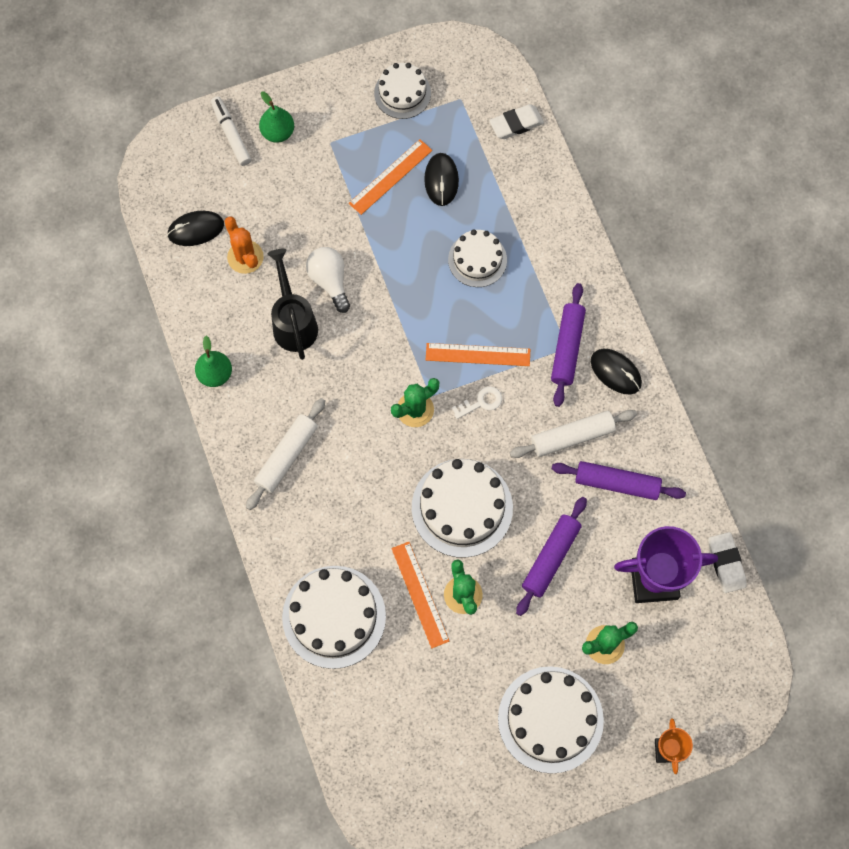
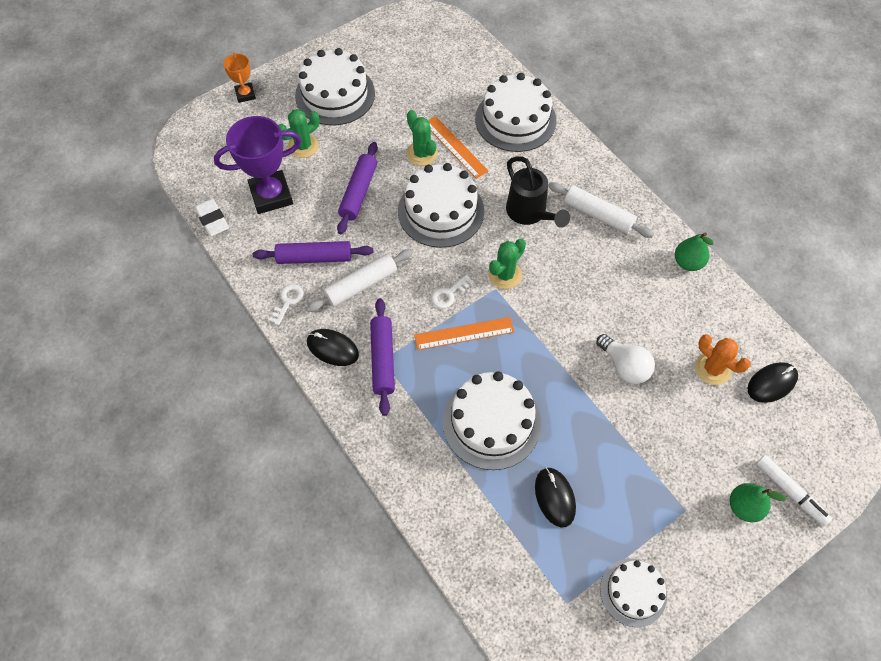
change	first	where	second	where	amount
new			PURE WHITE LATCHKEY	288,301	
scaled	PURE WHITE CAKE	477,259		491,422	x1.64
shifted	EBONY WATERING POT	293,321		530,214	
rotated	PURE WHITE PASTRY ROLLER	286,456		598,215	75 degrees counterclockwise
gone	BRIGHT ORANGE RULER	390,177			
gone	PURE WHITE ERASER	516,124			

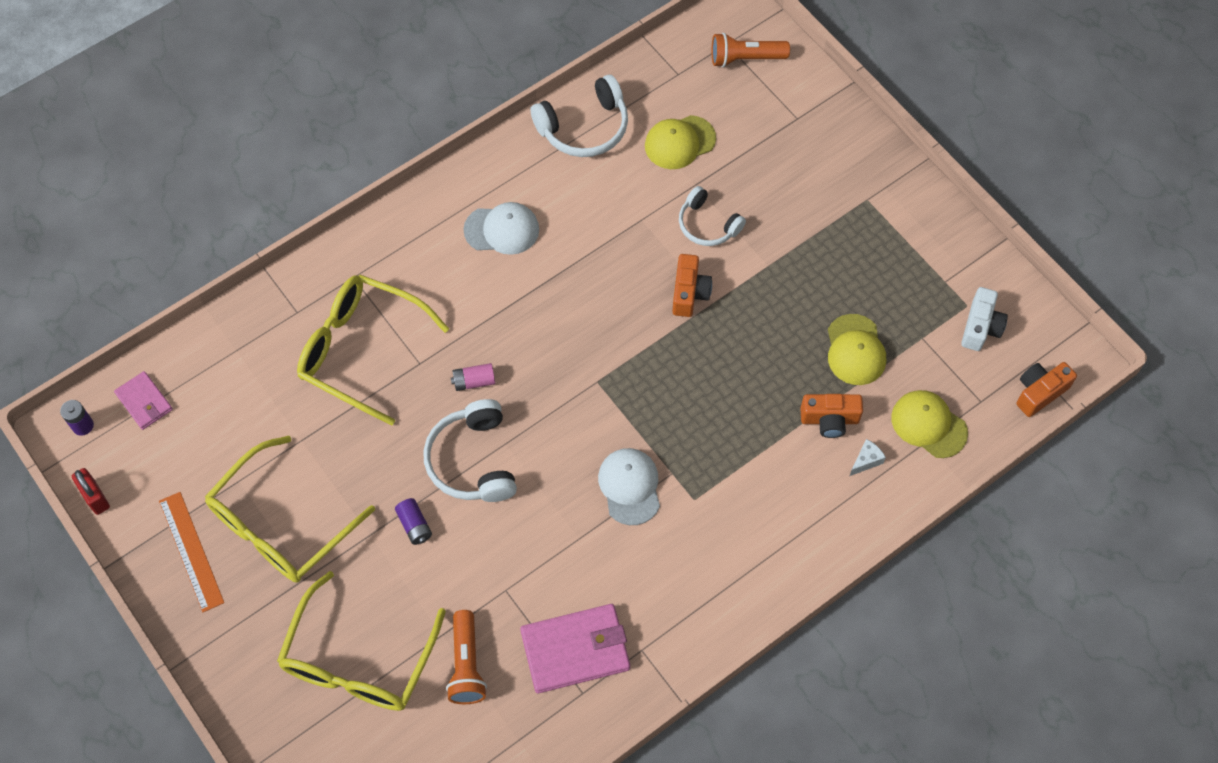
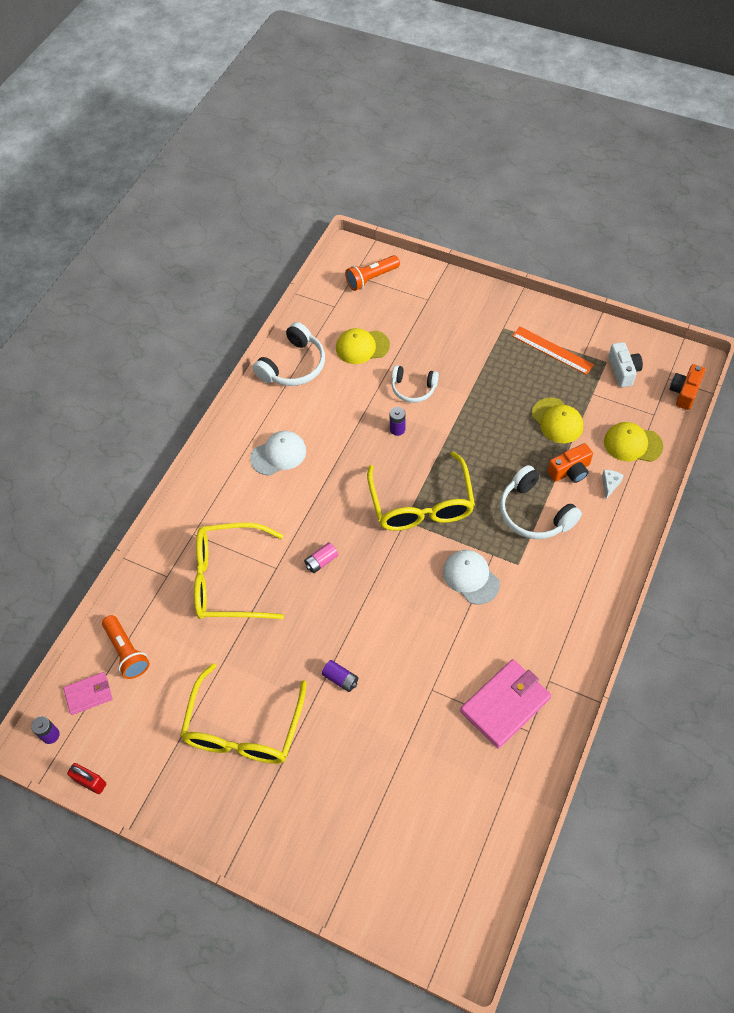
change	first	where	second	where	amount
rotated	ROSY CARD WALLET	144,402		89,694	45 degrees counterclockwise
shifted	BRIGHT ORANGE FLASHLIGHT	466,665		127,652	
rotated	GOLDEN CAP	679,142		362,347	45 degrees clockwise
shifted	GOLDEN EYEGLASSES	358,661		421,504	
new			ROYAL PURPLE AA BATTERY	397,429	
shifted	PURE WHITE HEADPHONES	473,461		534,513	
shifted	BRIGHT ORANGE RULER	191,551		552,350	
gone	BRIGHT ORANGE CAMERA	689,293			

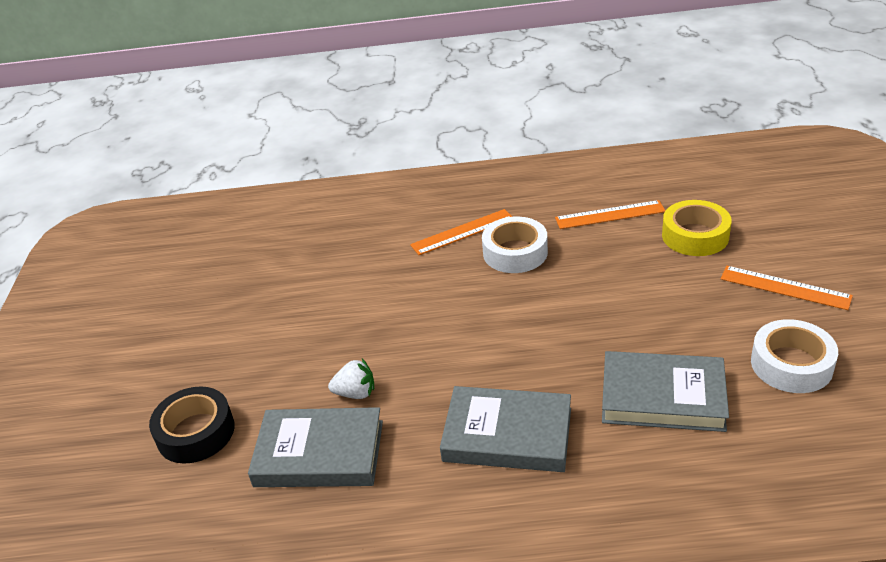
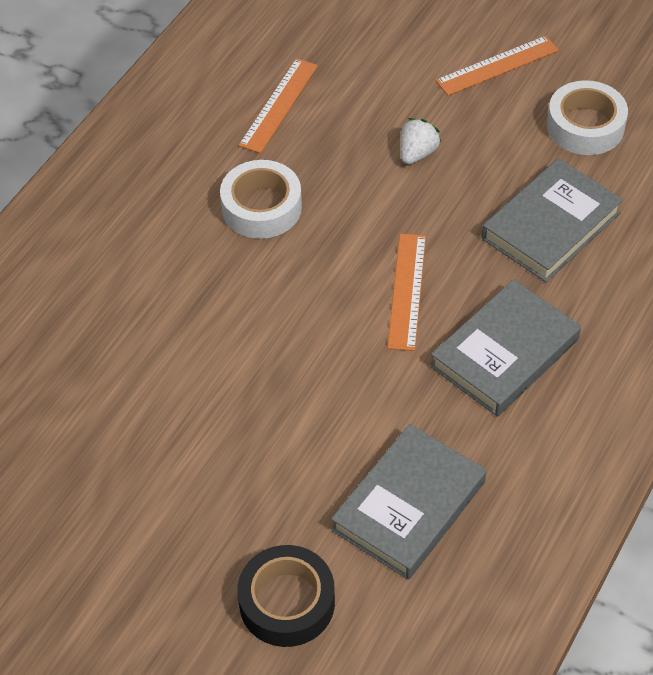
change	first	where	second	where	amount
shifted	BRIGHT ORANGE RULER	462,232		407,291	
shifted	PURE WHITE BERRY	355,393		417,153	
gone	GOLDEN STICKY TAPE	695,236			

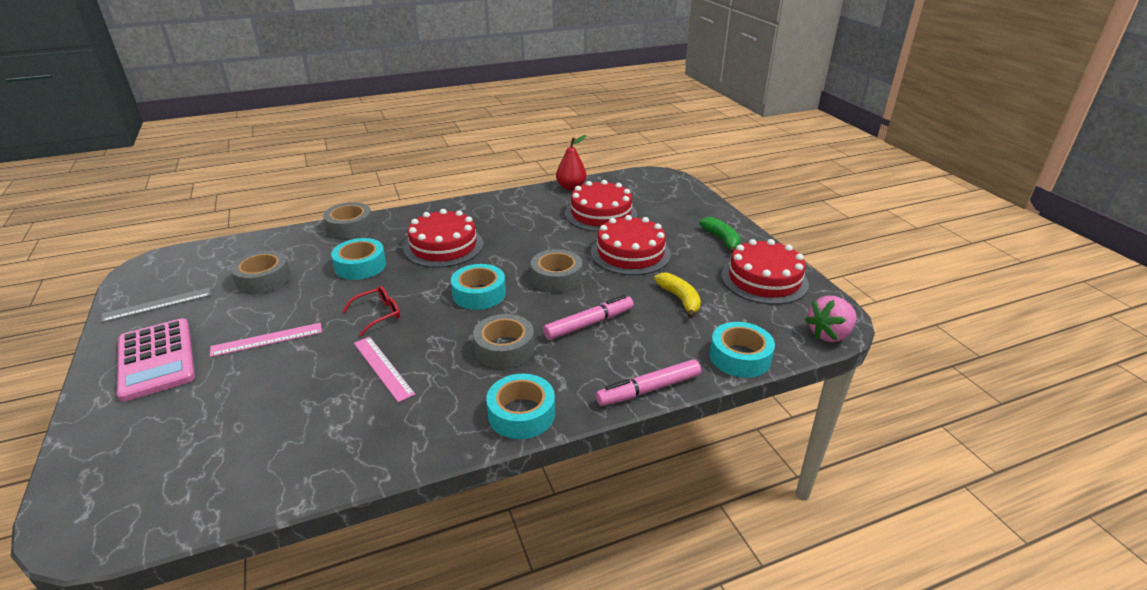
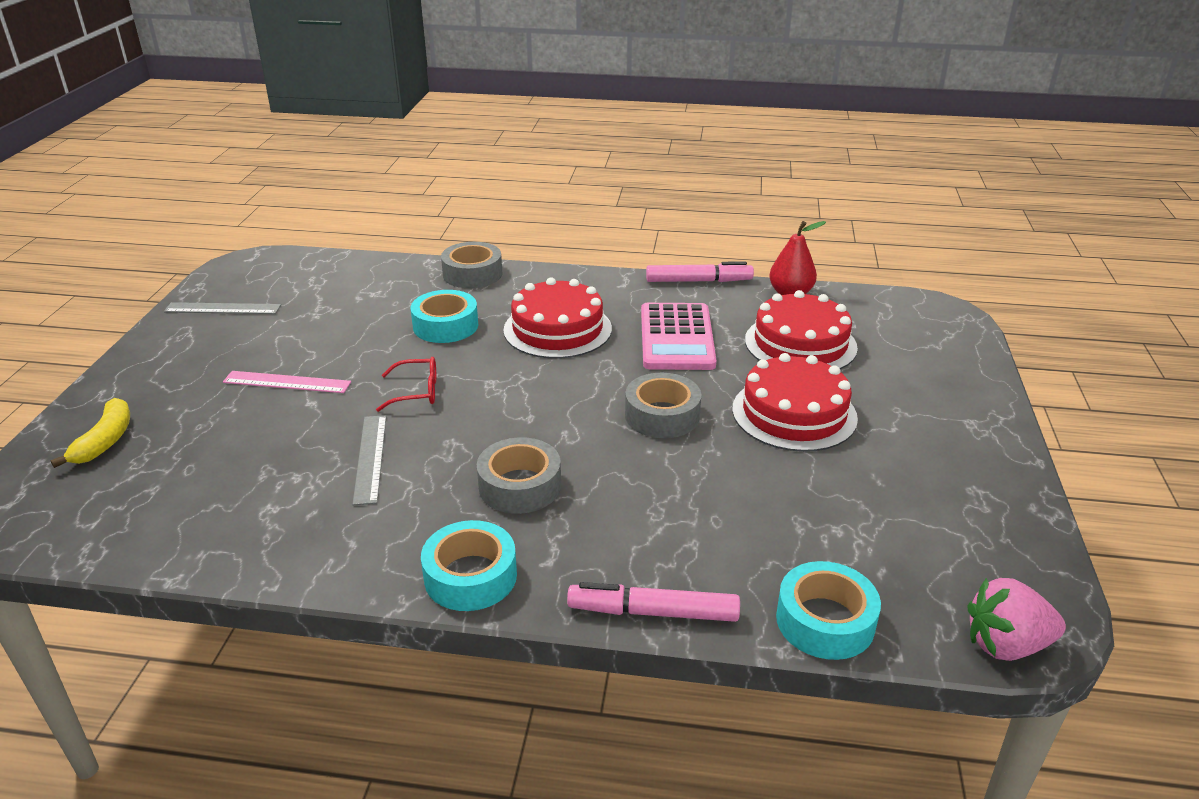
change	first	where	second	where	amount
shifted	GOLDEN BANANA	680,299		105,441	
repainted	ROSY RULER	383,368	GREY RULER	370,458	
shifted	ROSY POCKET CALCULATOR	156,359		677,338	
shifted	ROSY MARKER PEN	589,324		698,281	
gone	GREY STICKY TAPE	263,279			
gone	TEAL STICKY TAPE	479,294			
gone	LEAF-GREEN BANANA	722,239			
gone	CRIMSON CAKE	764,279			

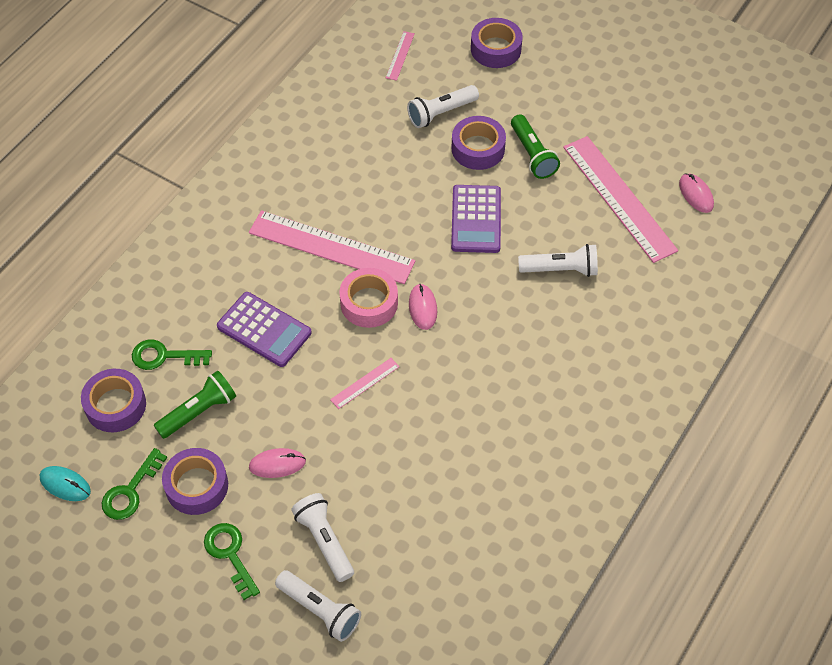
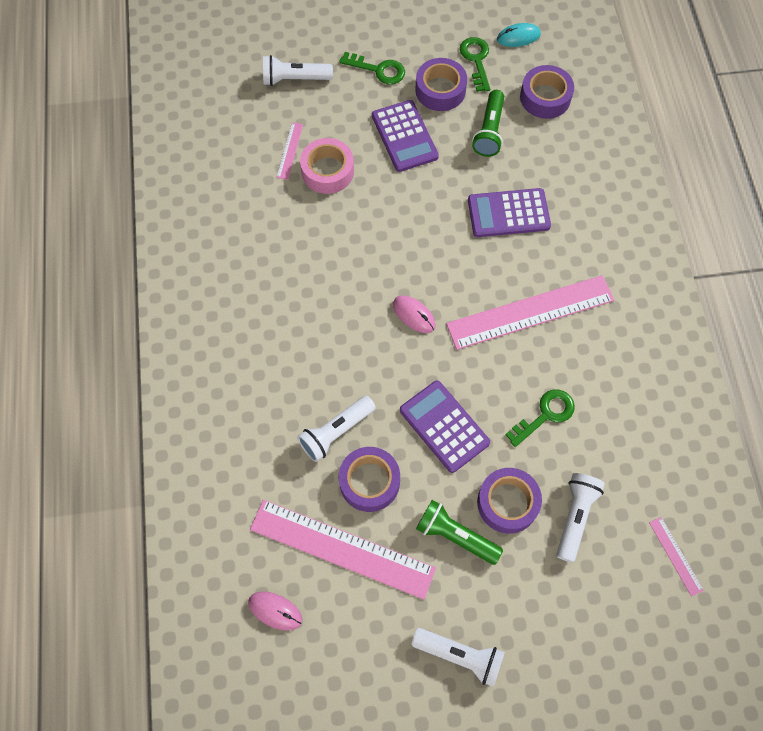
change	first	where	second	where	amount
shifted	ROSY RULER	365,383		290,151	
shifted	ROSY STICKY TAPE	369,303		327,171	
shifted	ROYAL PURPLE STICKY TAPE	496,49		369,482	
swapped	ROSY MOUSE	277,464	ROYAL PURPLE POCKET CALCULATOR	404,136	
shifted	PURE WHITE FLASHLIGHT	324,541		460,656	
shifted	LEAF-GREEN LATCHKEY	164,356		545,414	

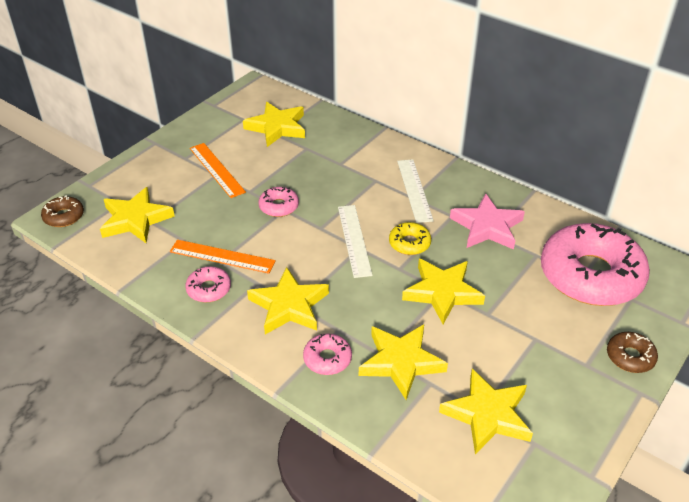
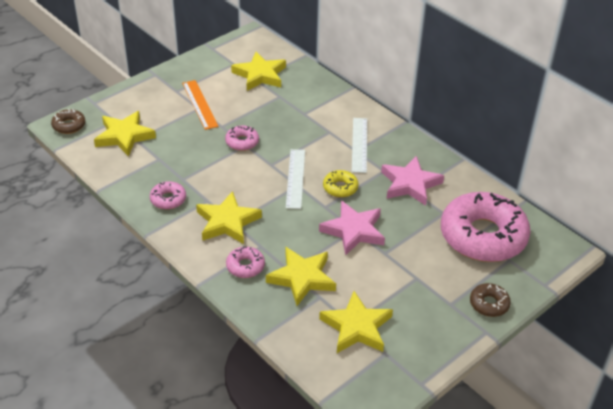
change	first	where	second	where	amount
repainted	GOLDEN STAR	442,292	ROSY STAR	353,231	
gone	BRIGHT ORANGE RULER	222,256			

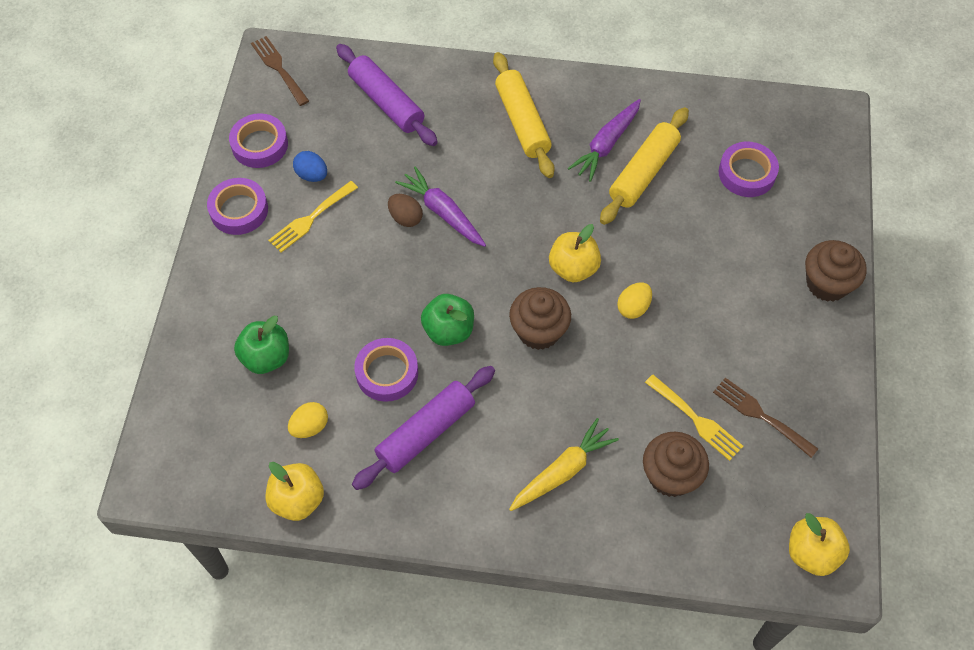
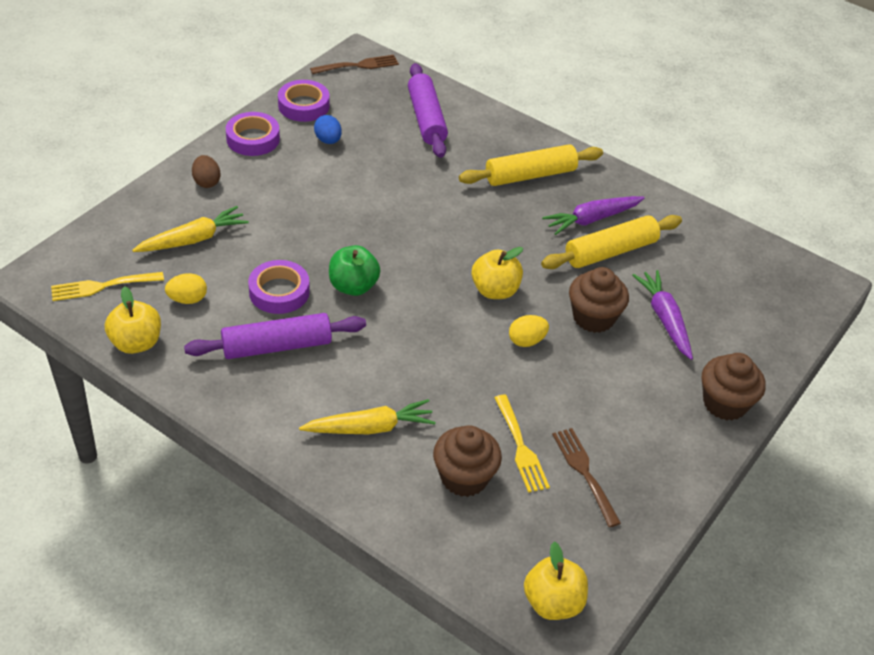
change	first	where	second	where	amount
shifted	GOLDEN TABLE FORK	310,219		102,286	
swapped	LEAF-GREEN APPLE FRUIT	266,357	GOLDEN CARROT	193,239	
shifted	BROWN EGG SHAPE	405,218		206,182	
rotated	BROWN TABLE FORK	278,68		358,65	75 degrees clockwise
rotated	GOLDEN PASTRY ROLLER	522,122		530,175	60 degrees clockwise
shifted	BROWN MUFFIN	539,331		593,317	
shifted	ROYAL PURPLE CARROT	443,213		664,319	
gone	ROYAL PURPLE STICKY TAPE	747,173			

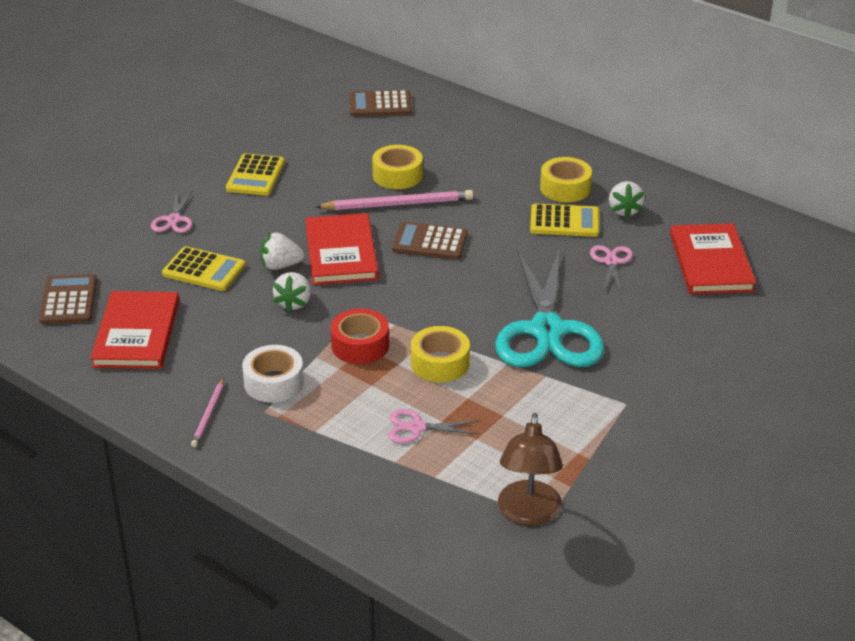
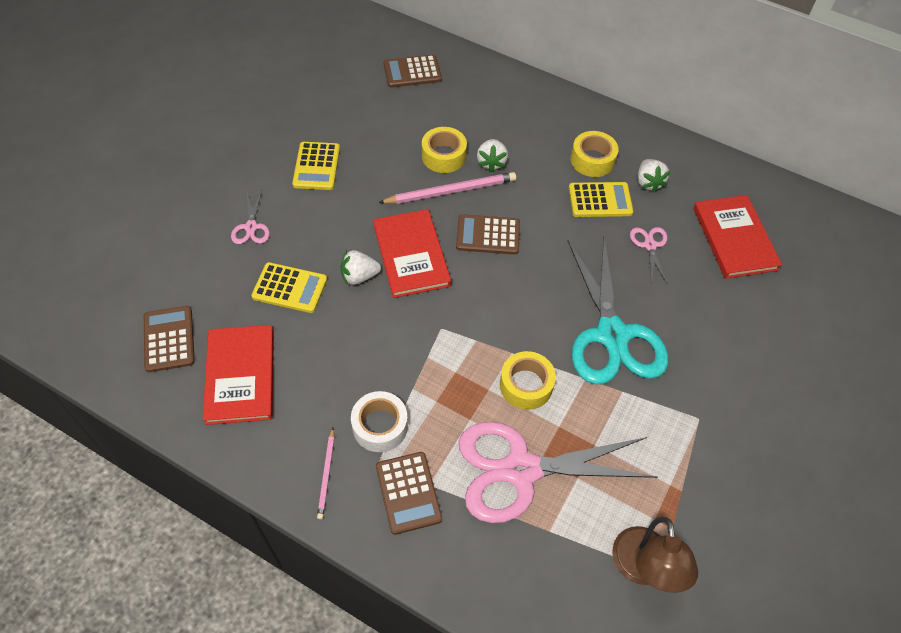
change	first	where	second	where	amount
new			BROWN POCKET CALCULATOR	408,493	
scaled	ROSY SCISSORS	416,428		521,470	x2.34
shifted	PURE WHITE BERRY	294,303		491,162	
gone	CRIMSON STICKY TAPE	360,345			

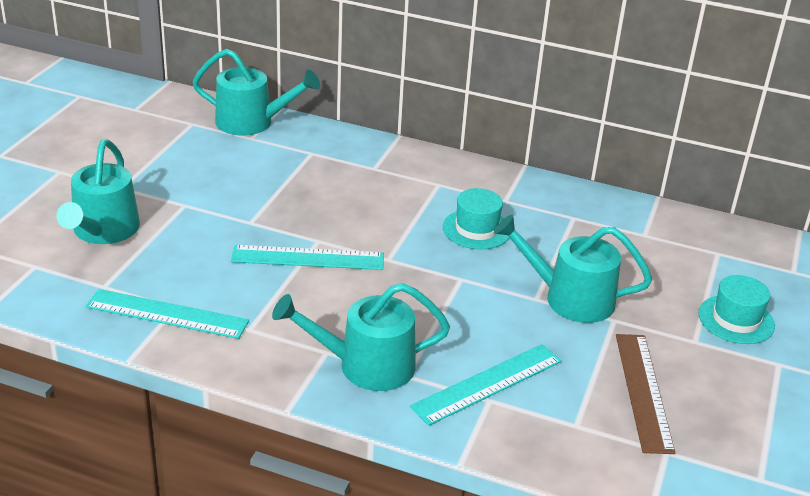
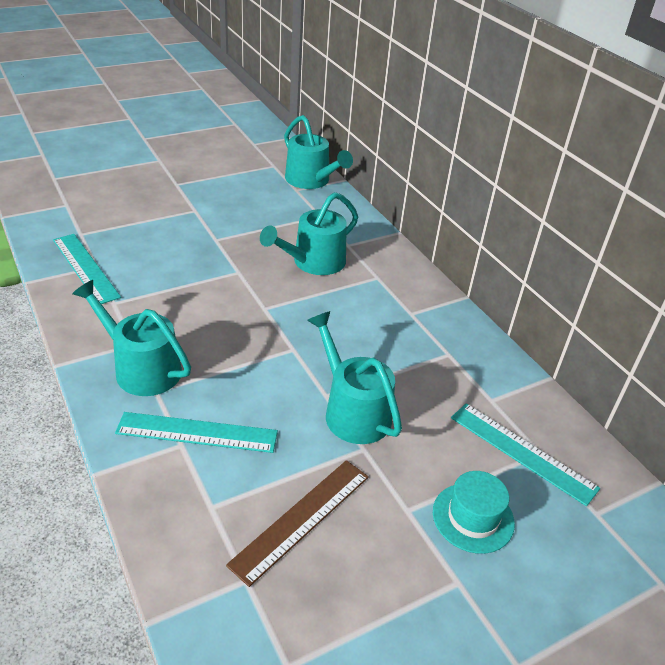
change	first	where	second	where	amount
shifted	TEAL WATERING POT	103,231		314,262	
shifted	TEAL RULER	308,258		522,452	
gone	TEAL TOP HAT	476,229			

